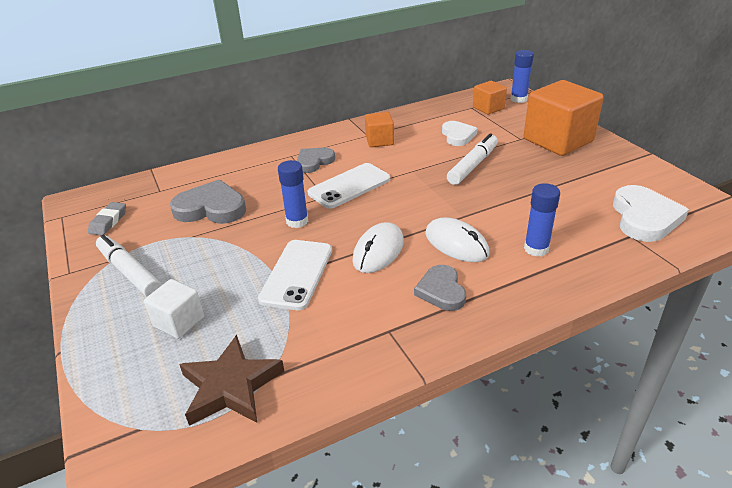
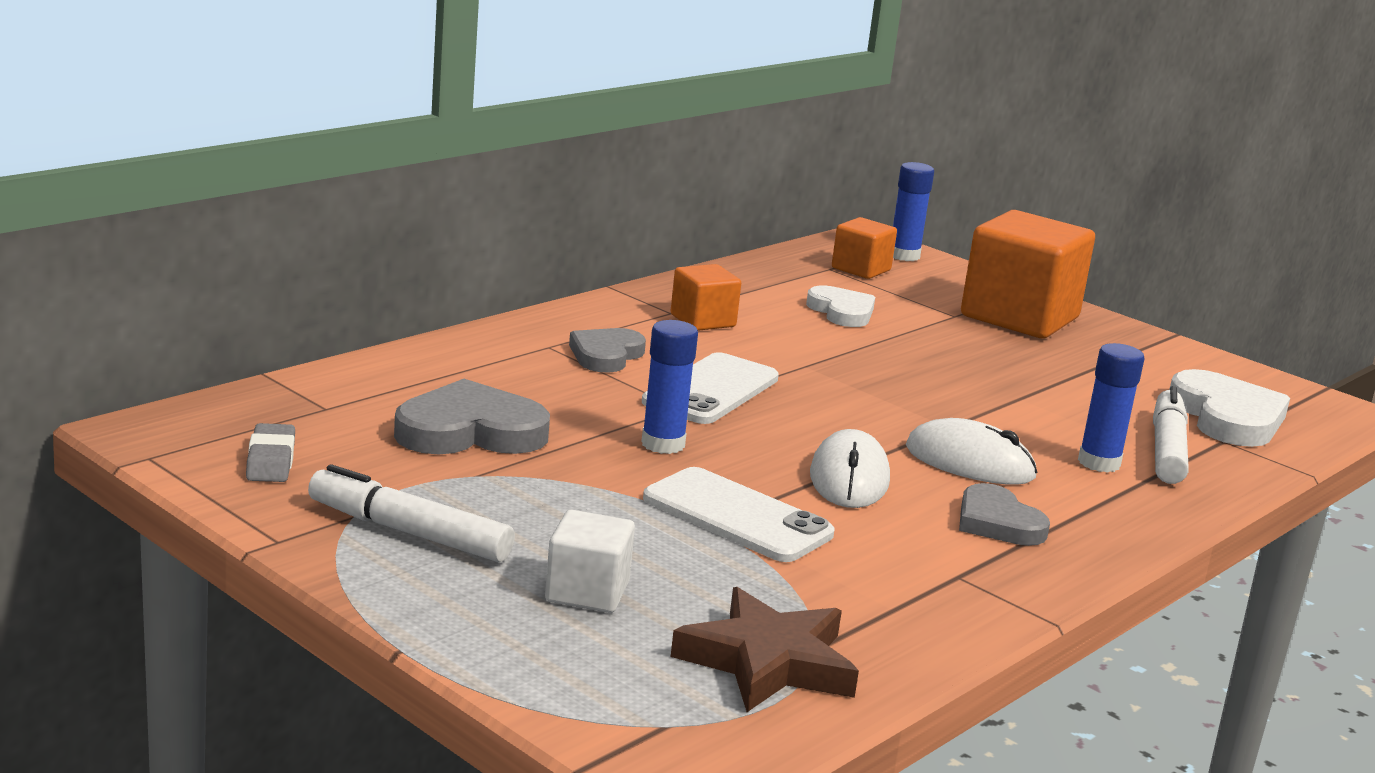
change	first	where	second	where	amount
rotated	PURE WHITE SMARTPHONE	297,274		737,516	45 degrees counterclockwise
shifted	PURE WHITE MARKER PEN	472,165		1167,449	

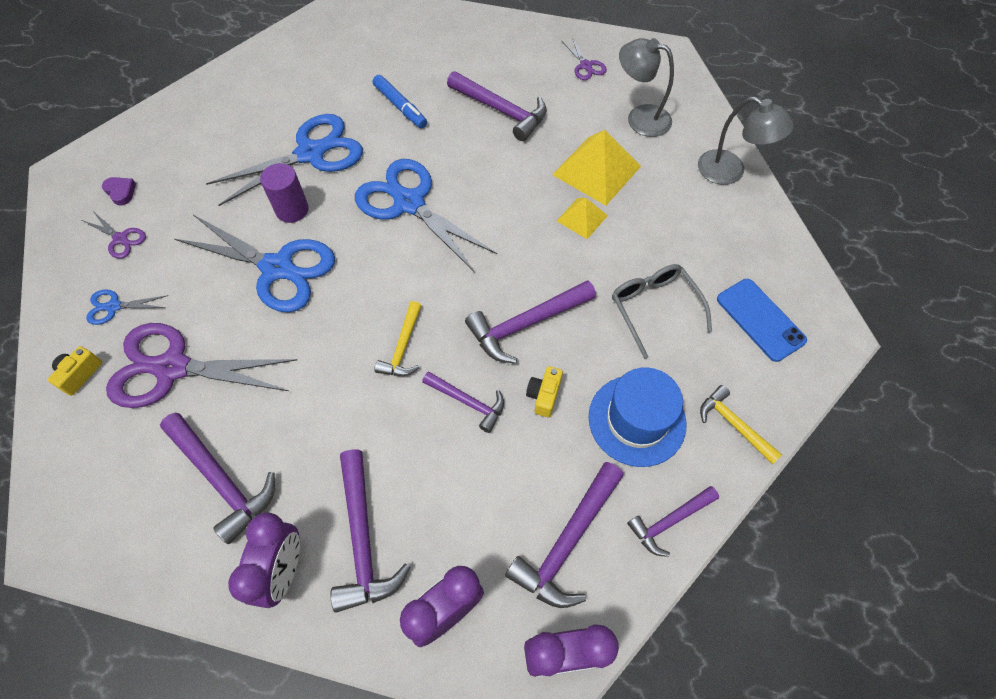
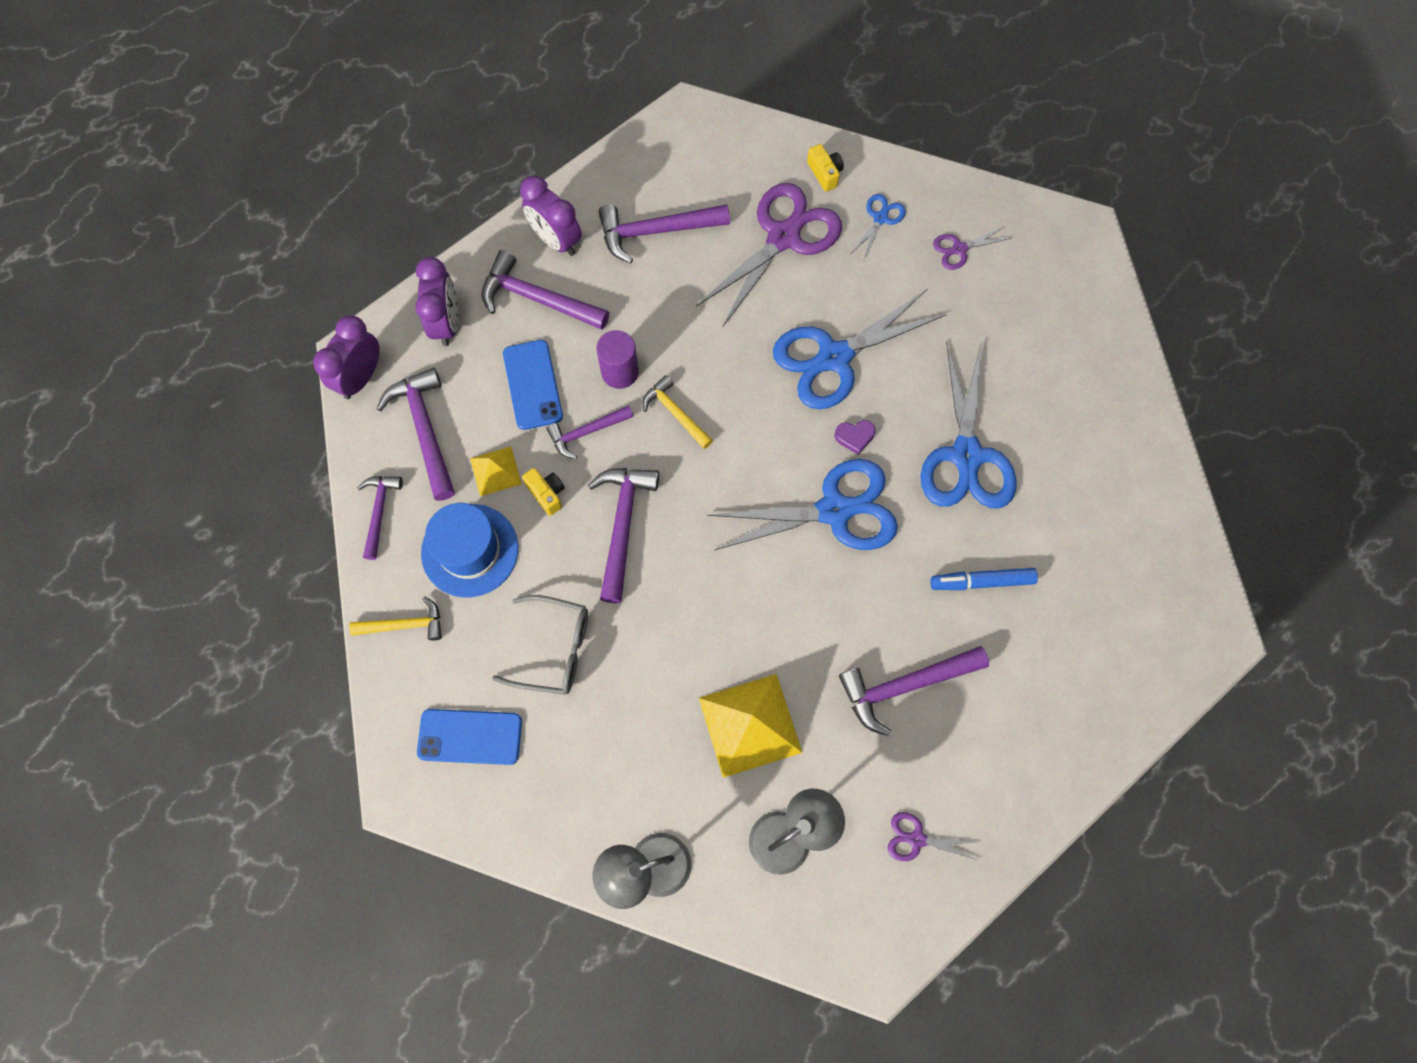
change	first	where	second	where	amount
shifted	GOLDEN PYRAMID SHAPE	582,218		495,471	
new			BLUE SMARTPHONE	533,385	
shifted	ROYAL PURPLE SOLID CYLINDER	292,210		620,372	
shifted	ROYAL PURPLE LOVE HEART	121,192		854,437	

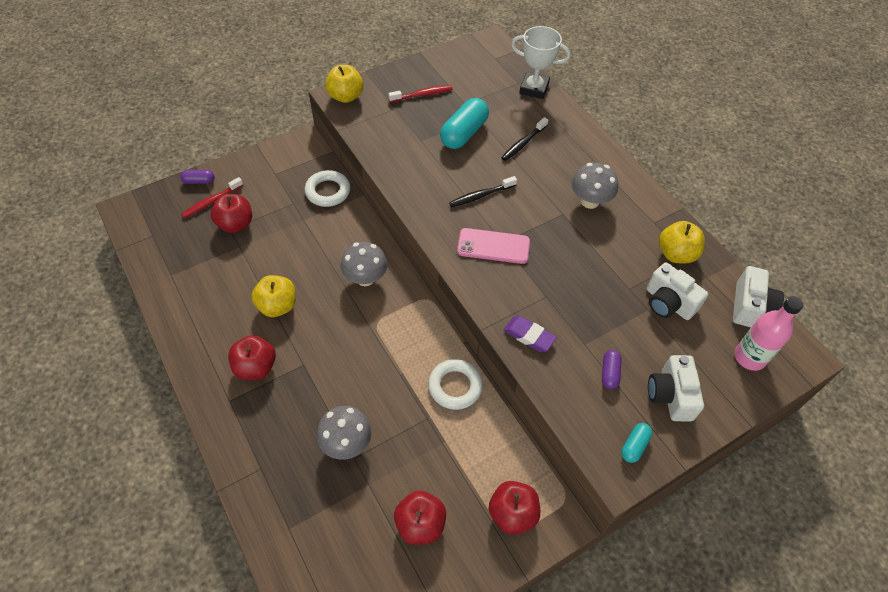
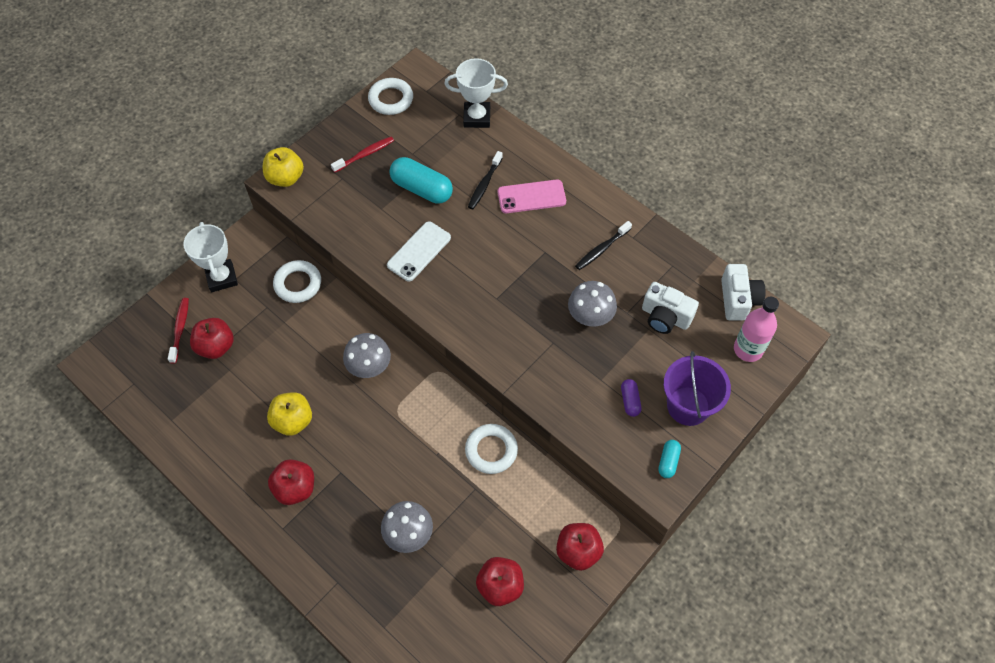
change	first	where	second	where	amount
rotated	CRIMSON DENTAL BRUSH	211,202		180,329	150 degrees clockwise
new			PURE WHITE PRIZE CUP	222,278	
new			PURE WHITE TORUS	391,99	
new			PURE WHITE SMARTPHONE	419,251	
rotated	TEAL PILL	464,133		422,189	75 degrees counterclockwise
shifted	ROSY SMARTPHONE	493,246		531,197	
shifted	GREY MUSHROOM	589,201		590,317	
shifted	EBONY DENTAL BRUSH	481,195		601,249	
swapped	PURE WHITE CAMERA	670,395	ROYAL PURPLE SAND BUCKET	688,406	
gone	ROYAL PURPLE PILL	199,181			
gone	ROYAL PURPLE ERASER	529,336			
gone	GOLDEN APPLE FRUIT	676,254			

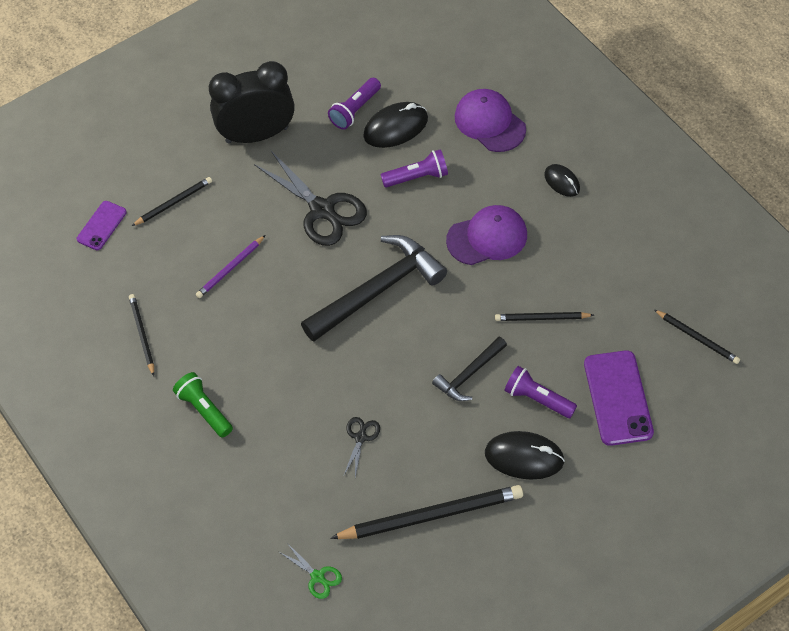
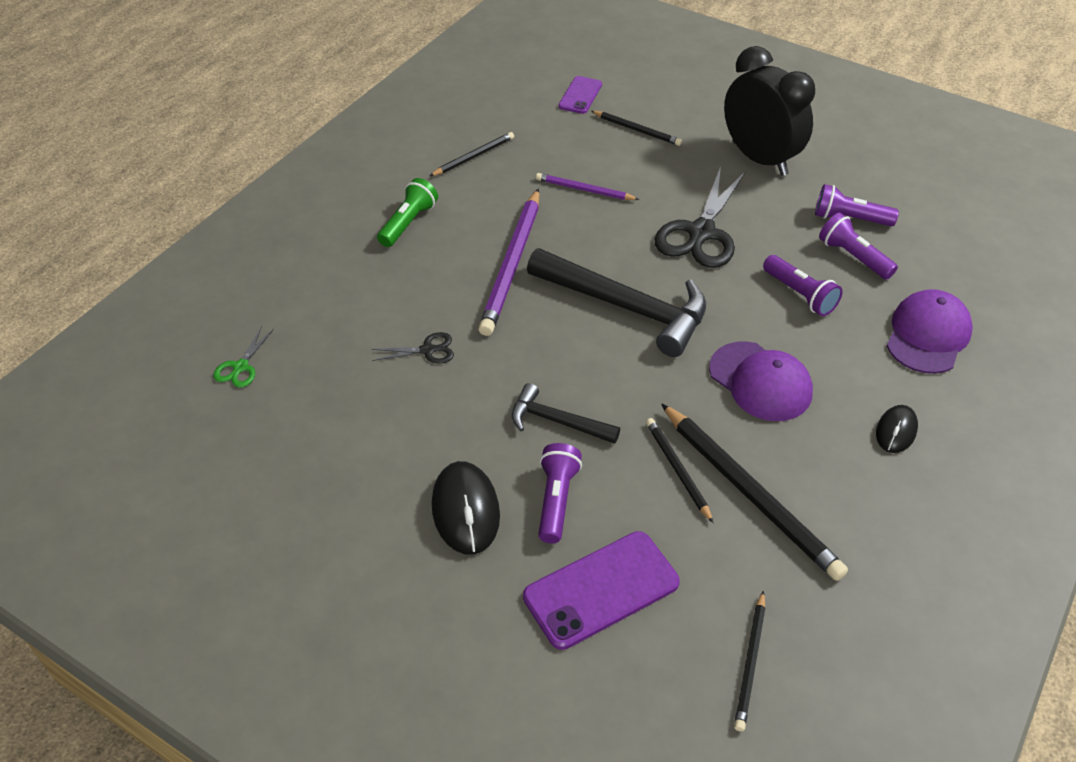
change	first	where	second	where	amount
new			ROYAL PURPLE LEAD PENCIL	512,264	
rotated	ROYAL PURPLE SMARTPHONE	101,226		580,95	75 degrees counterclockwise
shifted	EBONY LEAD PENCIL	431,515		750,493	
swapped	EBONY MOUSE	395,127	ROYAL PURPLE FLASHLIGHT	853,257	

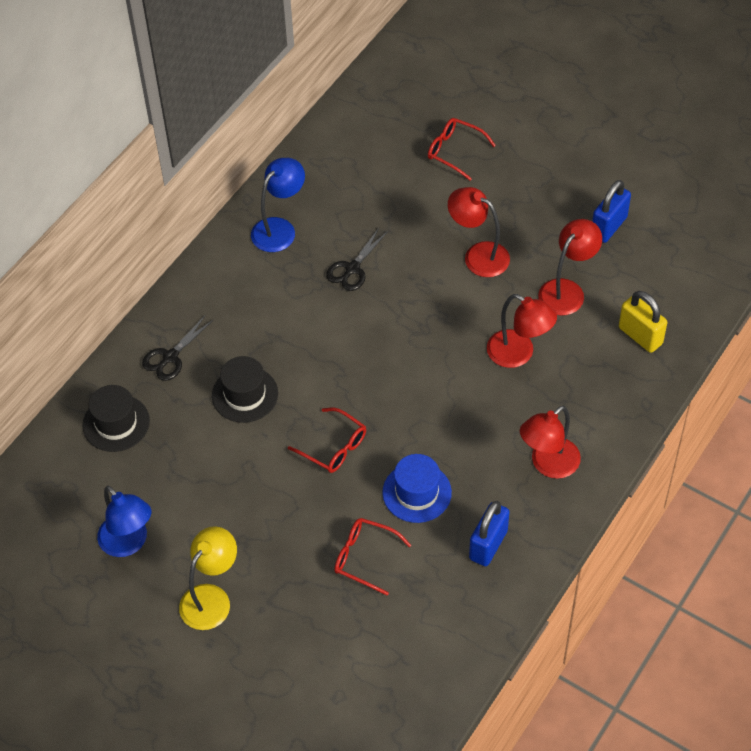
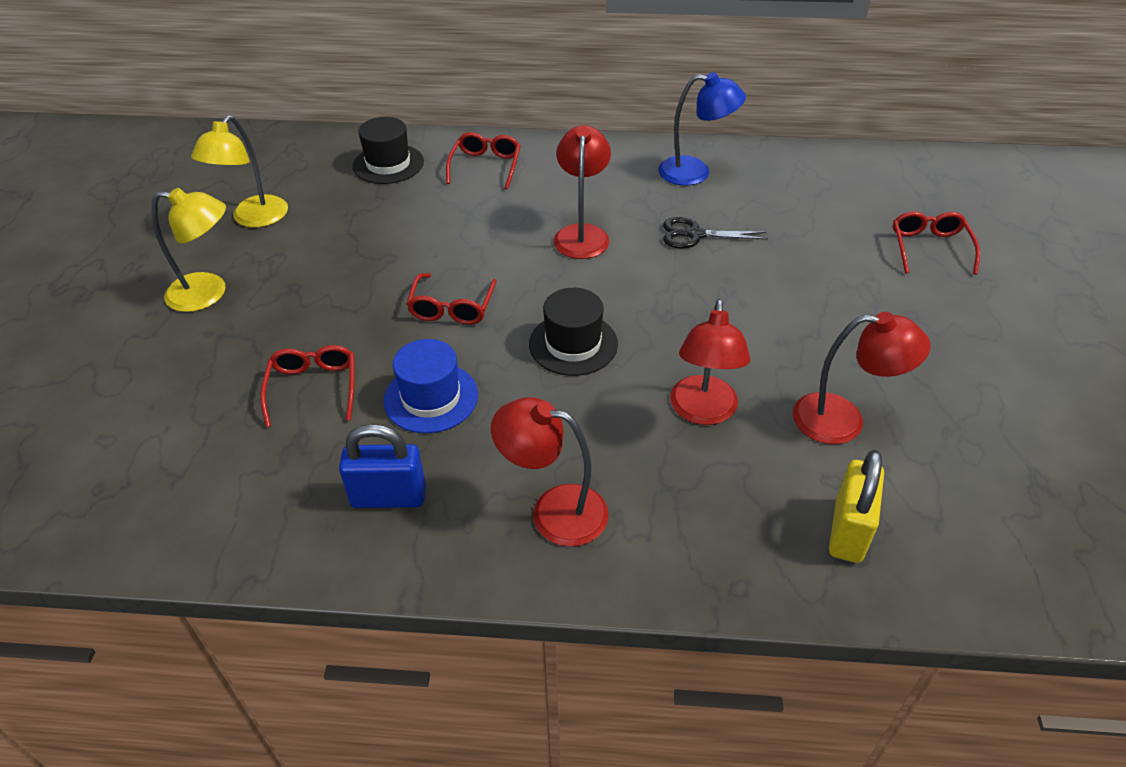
change	first	where	second	where	amount
repainted	BLUE LAMP	129,543	GOLDEN LAMP	254,219	
swapped	EBONY SCISSORS	170,357	CRIMSON EYEGLASSES	486,166	
shifted	EBONY TOP HAT	245,394		573,344	
shifted	CRIMSON LAMP	478,255		582,234	
gone	BLUE LOCK	608,226			

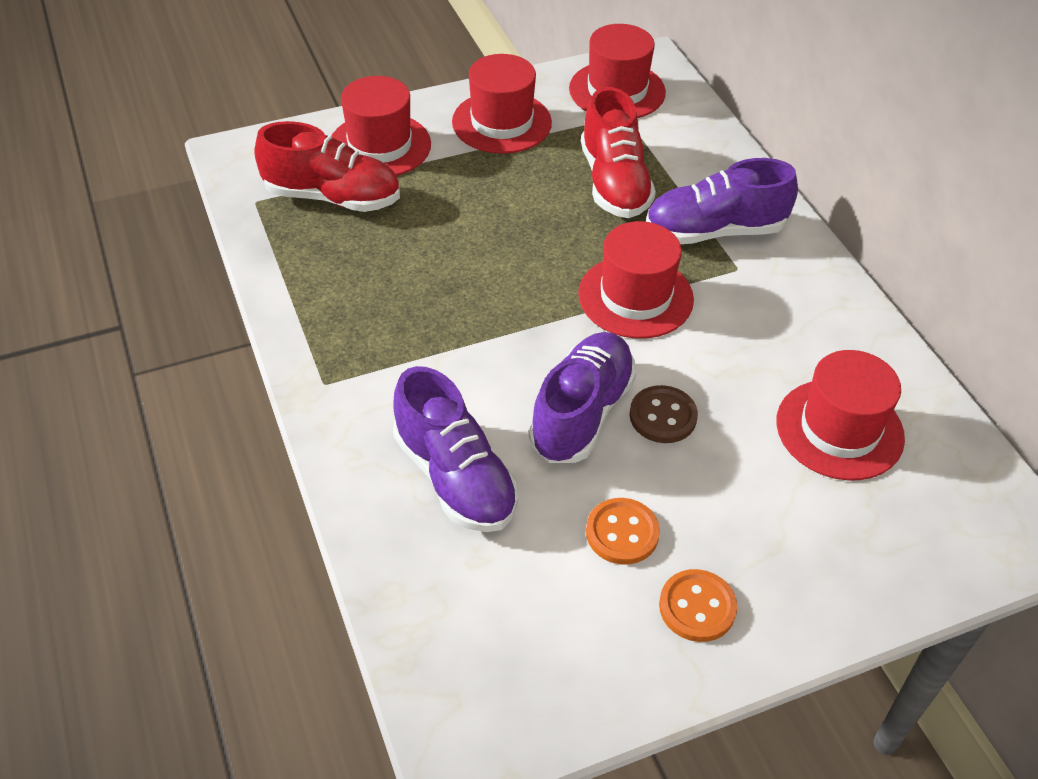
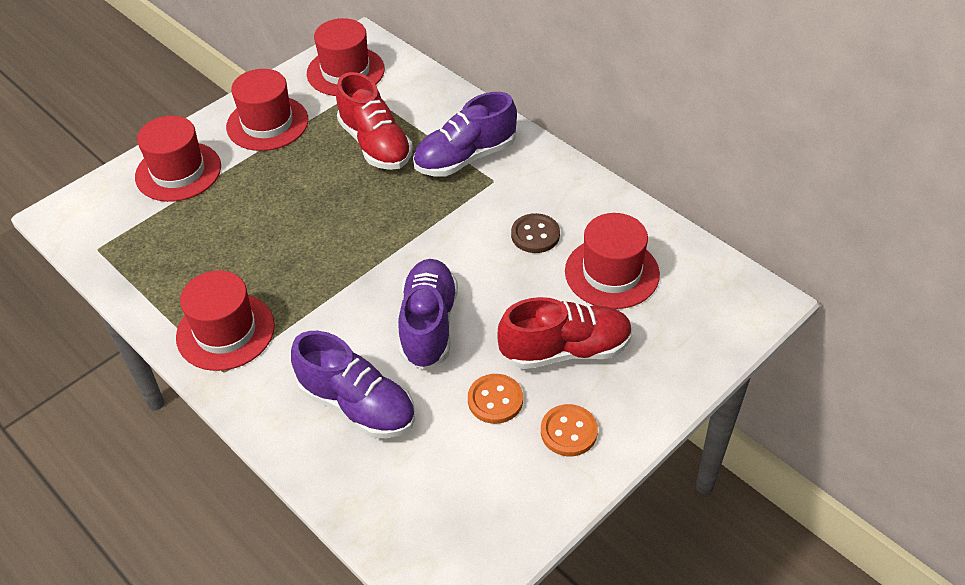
change	first	where	second	where	amount
shifted	CRIMSON TOP HAT	635,296		225,331	
shifted	CRIMSON SNEAKER	332,197		565,350	
shifted	BROWN SEWING BUTTON	663,416		535,235	

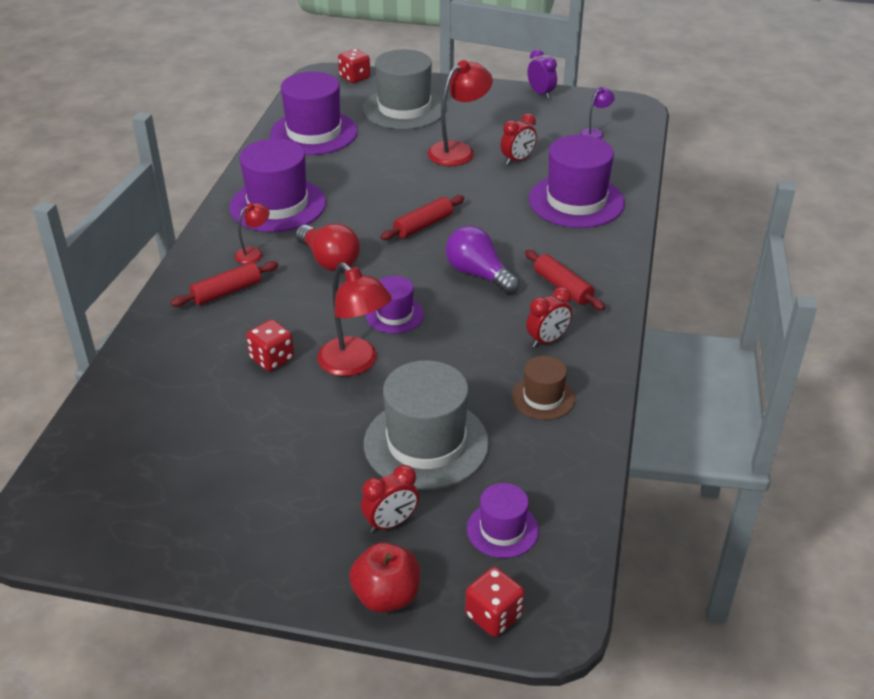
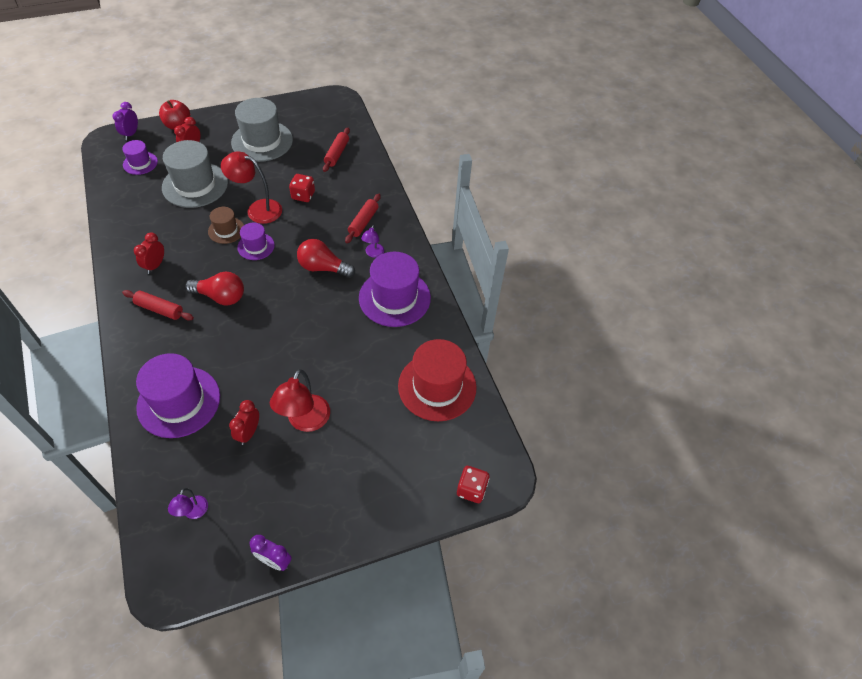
change	first	where	second	where	amount
swapped	CRIMSON DIE	493,615	ROYAL PURPLE BEDSIDE CLOCK	131,134	
repainted	ROYAL PURPLE LIGHT BULB	478,274	CRIMSON LIGHT BULB	221,297	
shifted	BROWN TOP HAT	543,398		226,230	
shifted	GREY TOP HAT	404,109		262,141	
shifted	CRIMSON PASTRY ROLLER	423,225		337,154	
repainted	CRIMSON LAMP	254,253	ROYAL PURPLE LAMP	373,253	
repainted	ROYAL PURPLE TOP HAT	314,133	CRIMSON TOP HAT	437,386	

